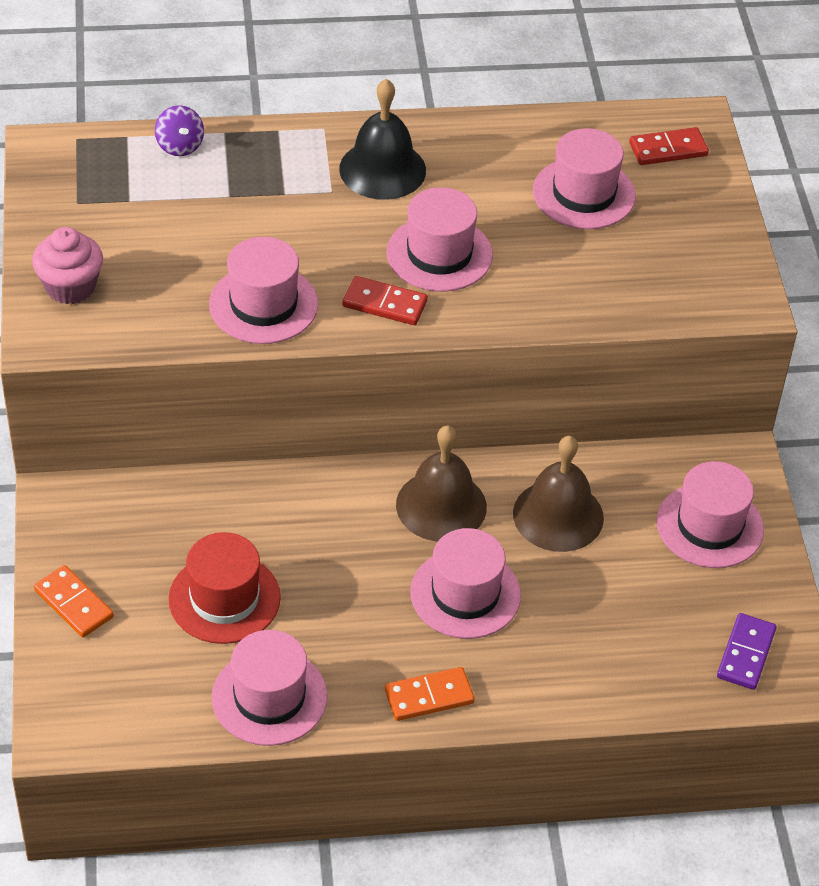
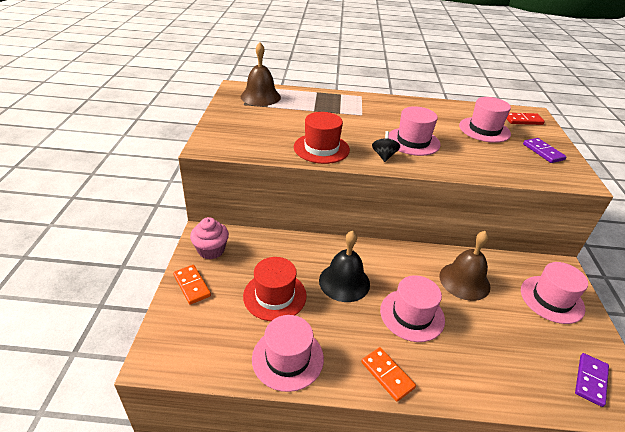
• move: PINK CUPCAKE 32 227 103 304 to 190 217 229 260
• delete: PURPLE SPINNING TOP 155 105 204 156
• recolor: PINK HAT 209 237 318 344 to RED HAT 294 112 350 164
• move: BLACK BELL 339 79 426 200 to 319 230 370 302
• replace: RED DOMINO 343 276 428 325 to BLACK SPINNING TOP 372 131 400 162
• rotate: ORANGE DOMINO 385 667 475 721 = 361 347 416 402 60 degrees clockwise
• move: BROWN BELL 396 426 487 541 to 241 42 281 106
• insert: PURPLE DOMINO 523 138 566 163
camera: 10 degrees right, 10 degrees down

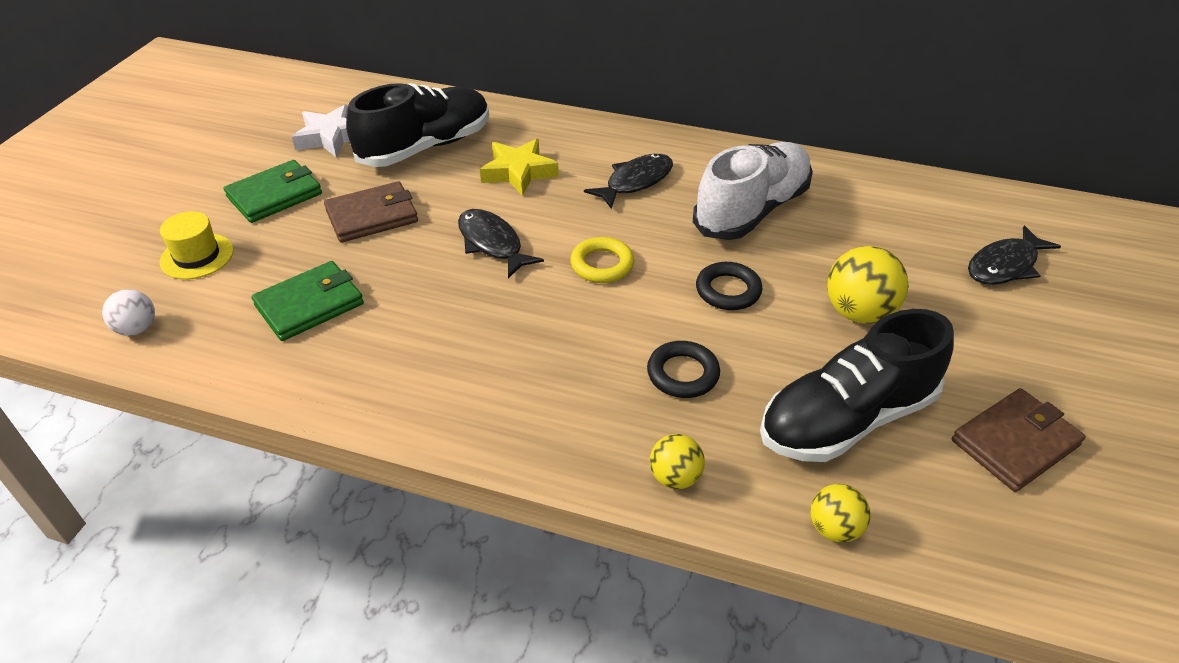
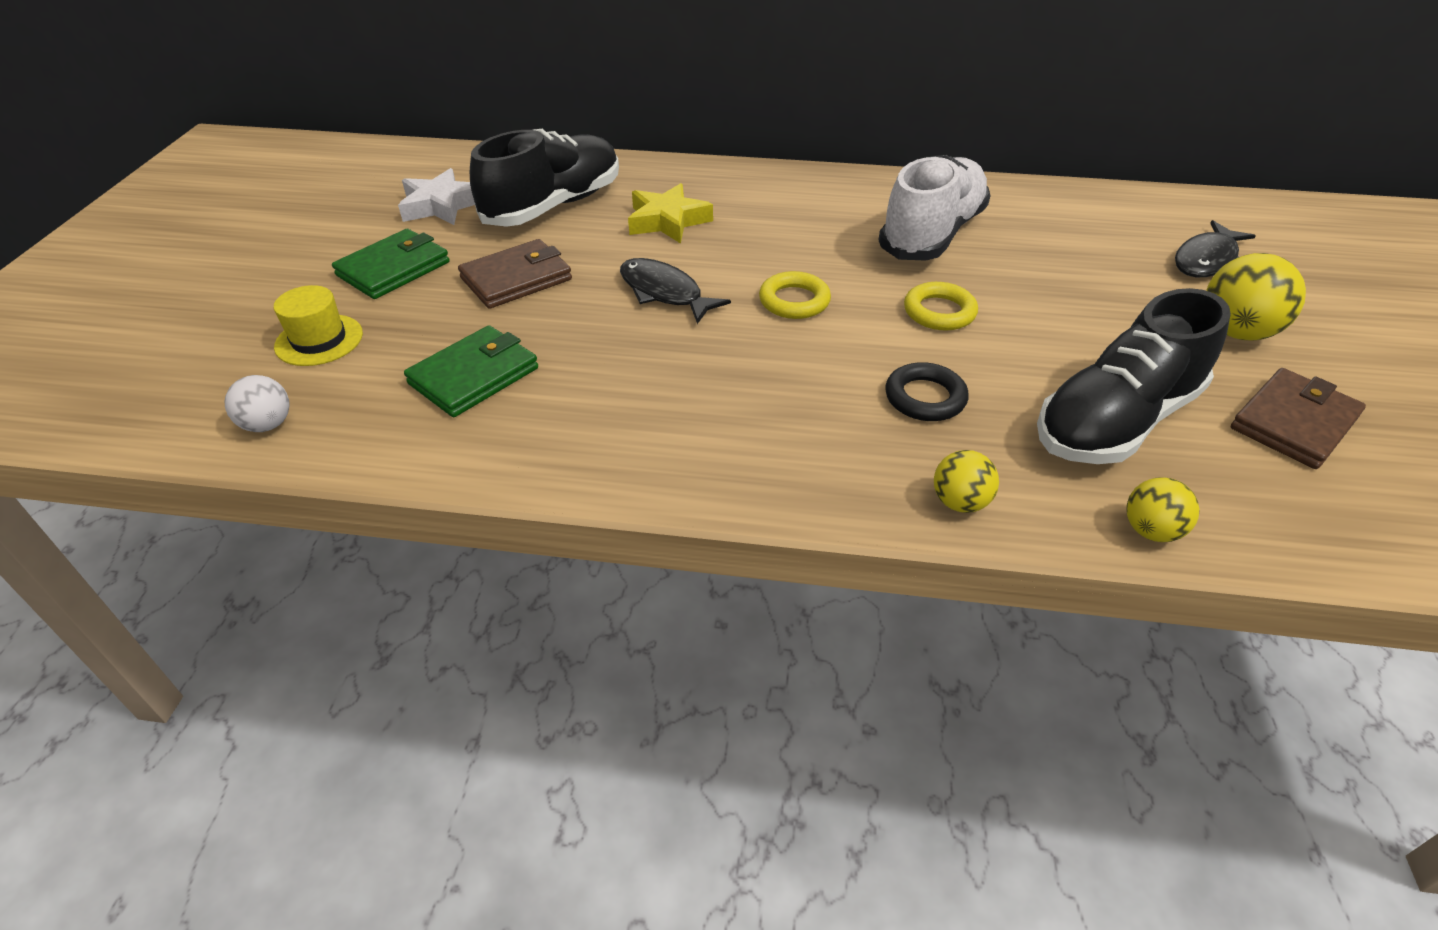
• delete: BLACK FISH 584 154 673 209
• recolor: BLACK RING 696 262 763 310 to YELLOW RING 904 282 978 331
• move: YELLOW BALL 827 246 909 324 to 1206 253 1306 341
camera: 10 degrees left, 0 degrees up

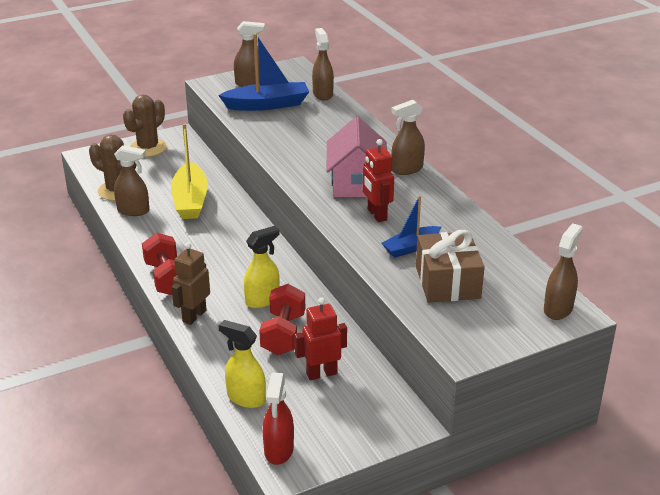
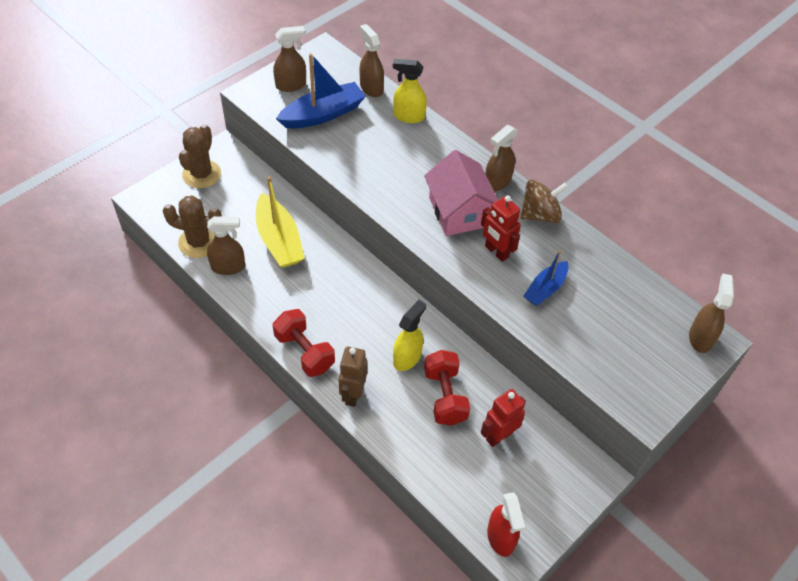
• move: YELLOW SPRAY BOTTLE 218 320 266 408 to 393 59 427 123
• delete: BROWN GIFT 416 230 485 303
• insert: BROWN SPINNING TOP 520 180 568 223
camera: 20 degrees left, 20 degrees up

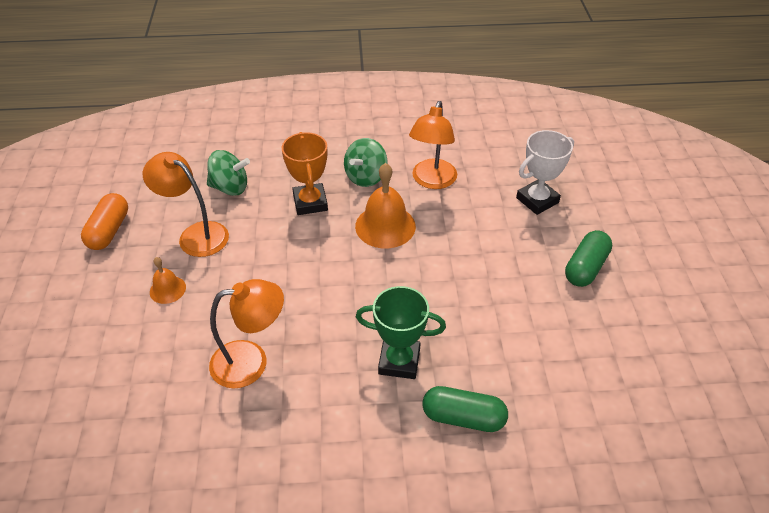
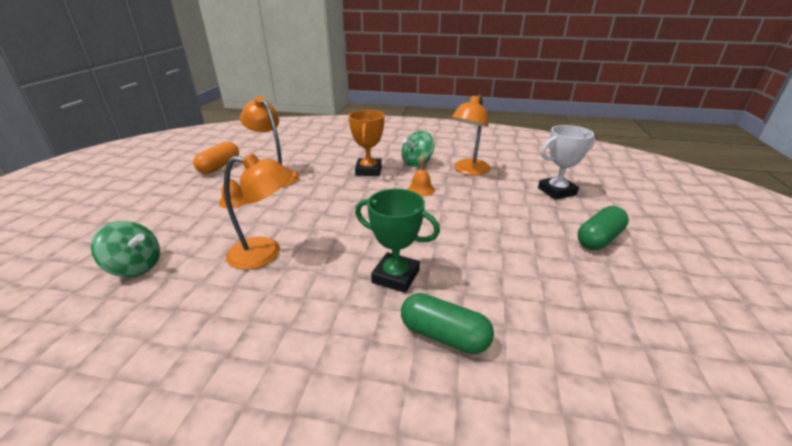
• move: GREEN SPINNING TOP 207 150 250 196 to 91 221 160 277
• resize: ORANGE BELL 355 163 416 248 = 408 155 435 197 x0.55
camera: 15 degrees right, 15 degrees down

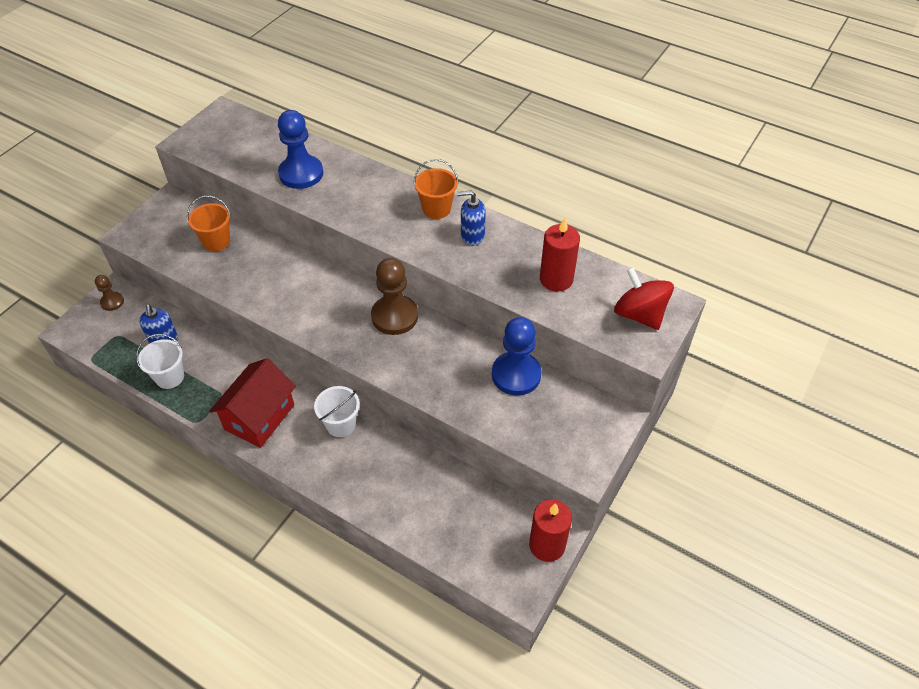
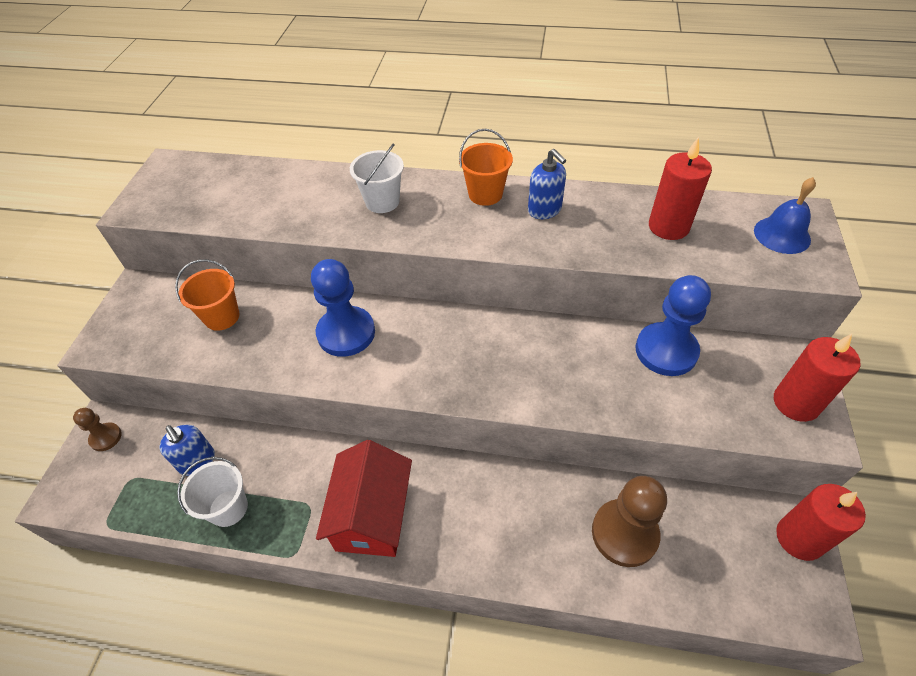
• move: BLUE PAWN 278 110 323 189 to 311 259 375 357
• move: WHITE BUCKET 314 386 360 437 to 350 143 404 213
• move: BROWN PAWN 371 258 418 335 to 592 476 667 567
• rotate: BLUE SOAP DISPENSER 457 191 486 246 = 528 149 566 219 105 degrees counterclockwise
• replace: RED SPINNING TOP 614 267 674 330 to BLUE BELL 754 177 816 254
• insert: RED CANDLE 774 334 860 422
camera: 20 degrees left, 0 degrees up

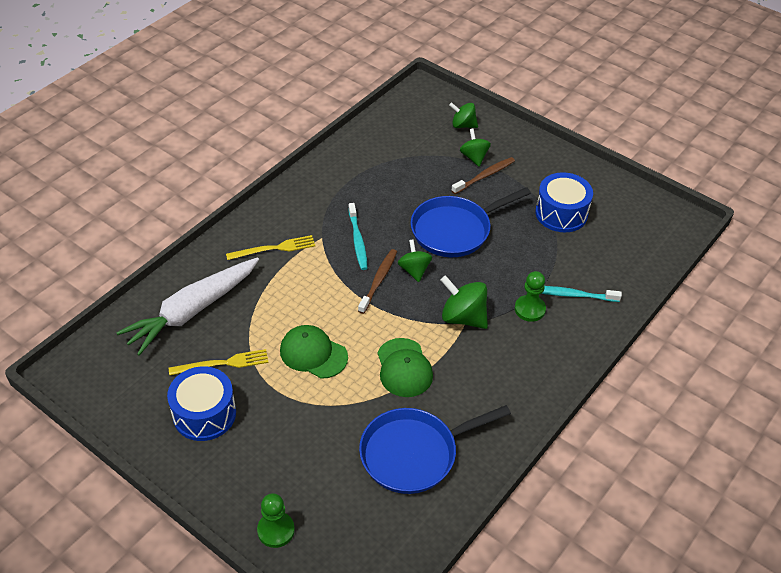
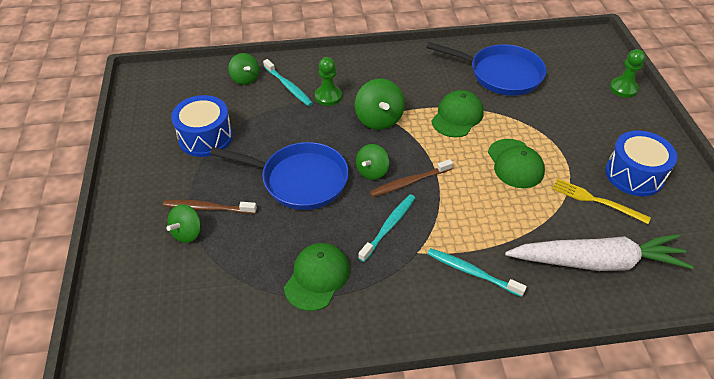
• replace: YELLOW FORK 226 235 315 260 to TURQUOISE TOOTHBRUSH 427 248 527 297
• move: GREEN SPINNING TOP 449 102 478 128 to 228 53 259 85
• insert: GREEN CAP 284 243 350 311
camera: 135 degrees left, 0 degrees up

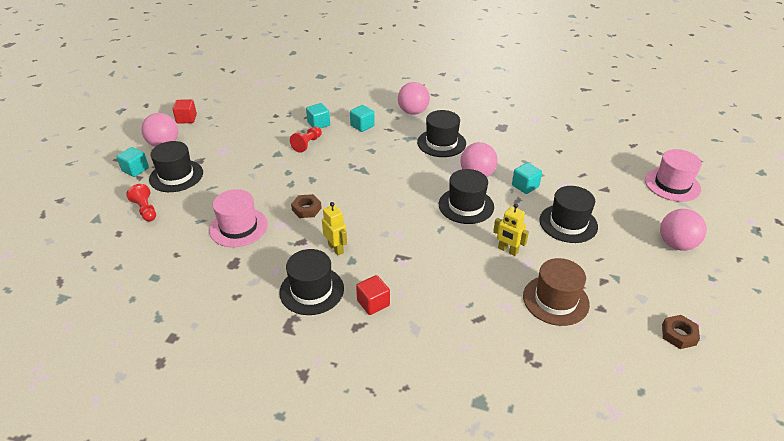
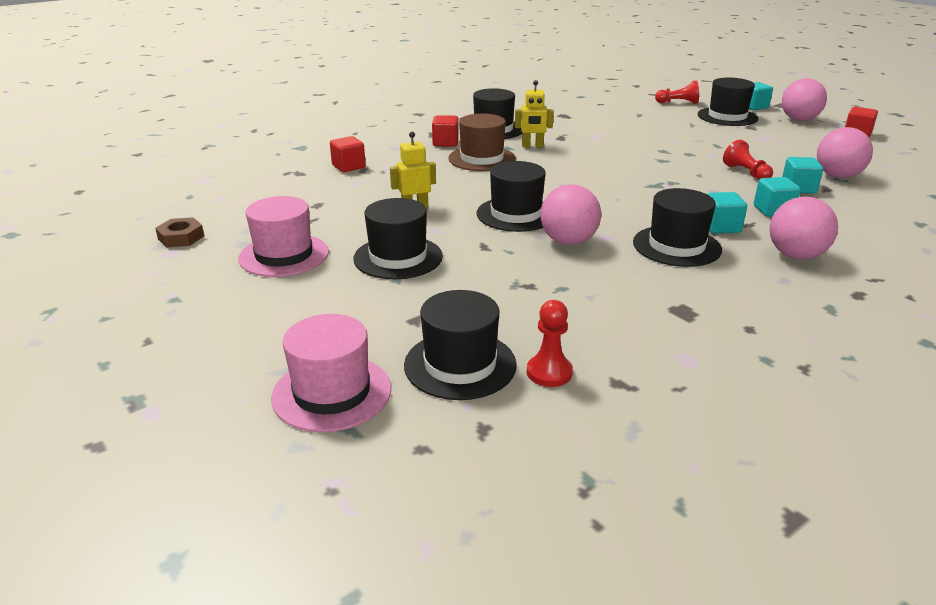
• move: PINK HAT 209 189 268 247 to 238 196 329 277
• delete: BROWN NUT 291 194 322 218
• move: TURQUOISE CUBE 512 162 542 194 to 707 192 747 233
• move: BROWN HAT 523 258 590 326 to 448 113 516 171
• move: PINK BALL 660 209 707 251 to 817 127 873 178
• insert: RED CUBE 330 136 366 172
• insert: BLACK HAT 404 290 517 400
• insert: RED PAWN 527 300 573 387
camera: 125 degrees right, 10 degrees down

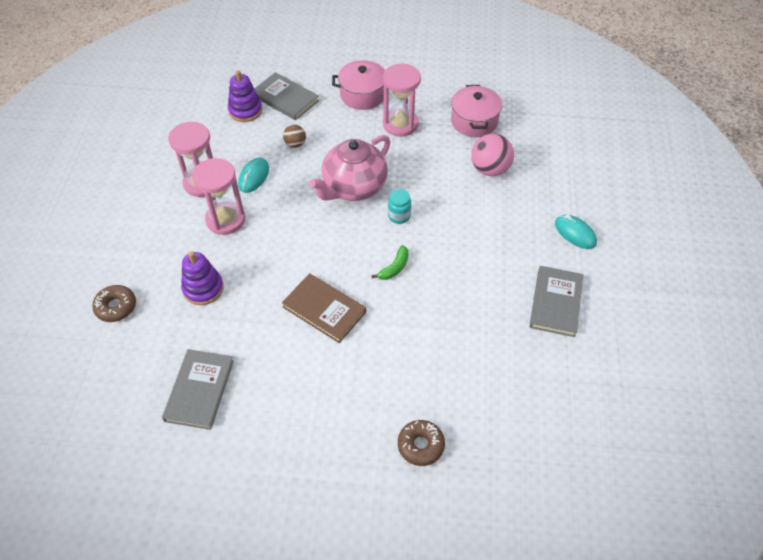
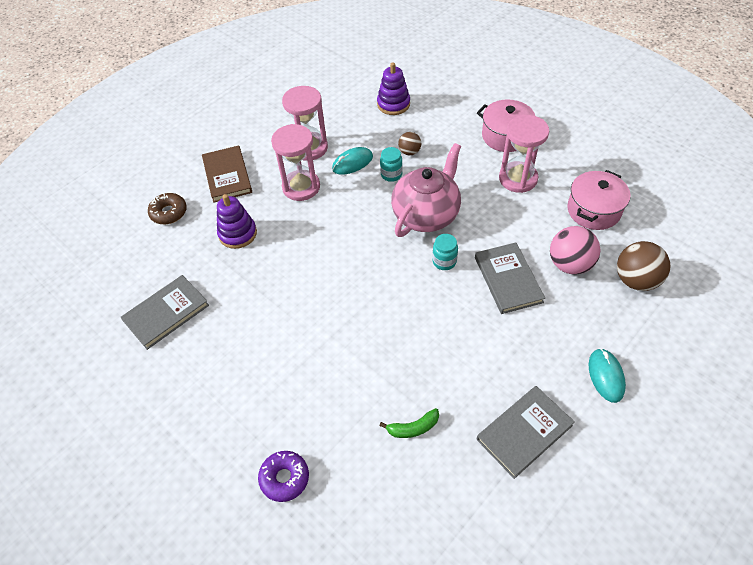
• move: GREY BOOK 254 72 319 120 to 475 242 545 314
• move: BROWN BOOK 282 273 366 343 to 202 145 252 203
• rotate: PINK TEAPOT 309 135 390 201 = 391 143 461 237 135 degrees clockwise
• move: GREEN BANANA 371 245 409 280 to 380 408 439 438
• recolor: BROWN DONUT 398 420 445 466 to PURPLE DONUT 258 451 309 502
• insert: TURQUOISE JAR 380 147 403 182
• insert: BROWN BALL 617 241 670 291
camera: 40 degrees right, 0 degrees up

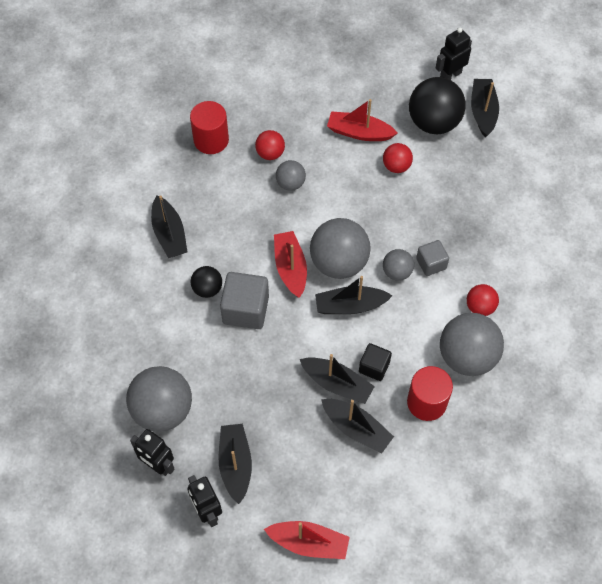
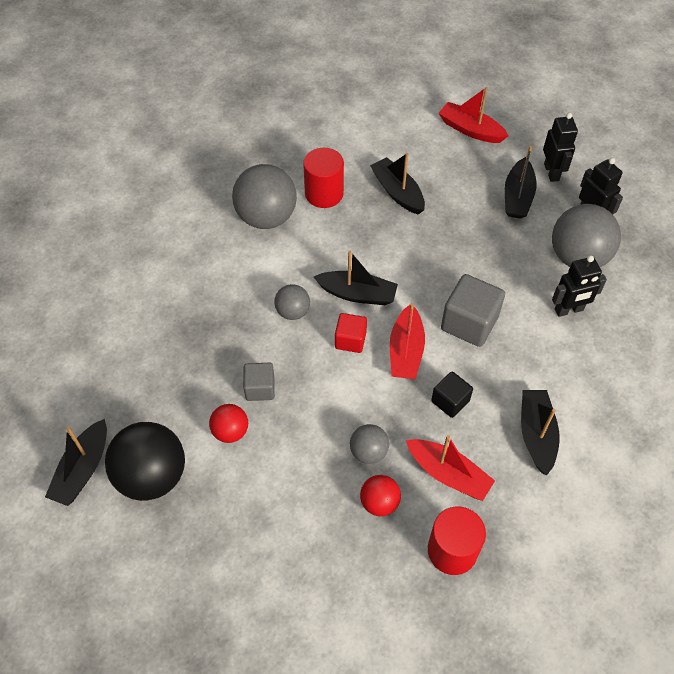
• delete: BLACK BALL 191 266 222 298
• delete: BLACK BOAT 300 354 375 404
• replace: GREY BALL 310 218 371 279 to RED CUBE 335 313 367 353
• move: RED BOAT 327 99 398 141 to 406 435 495 501
• move: BLACK CUBE 359 343 392 381 to 431 371 473 418
• move: GREY CUBE 416 240 449 276 to 243 363 275 401
• move: BLACK ROBOT 436 27 472 80 to 552 255 607 317
• delete: RED BALL 467 284 499 316
camera: 160 degrees left, 5 degrees down

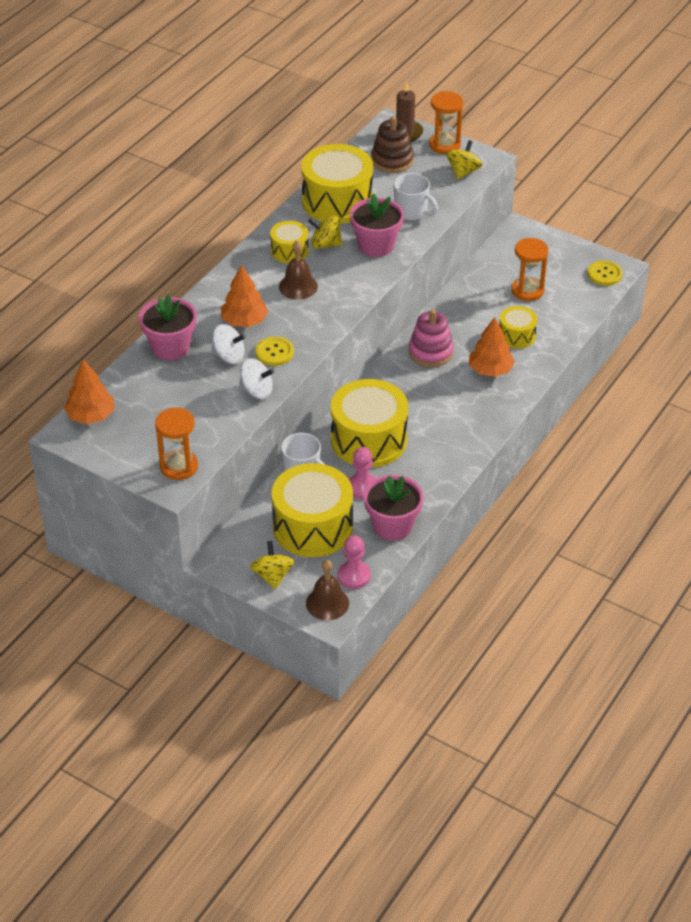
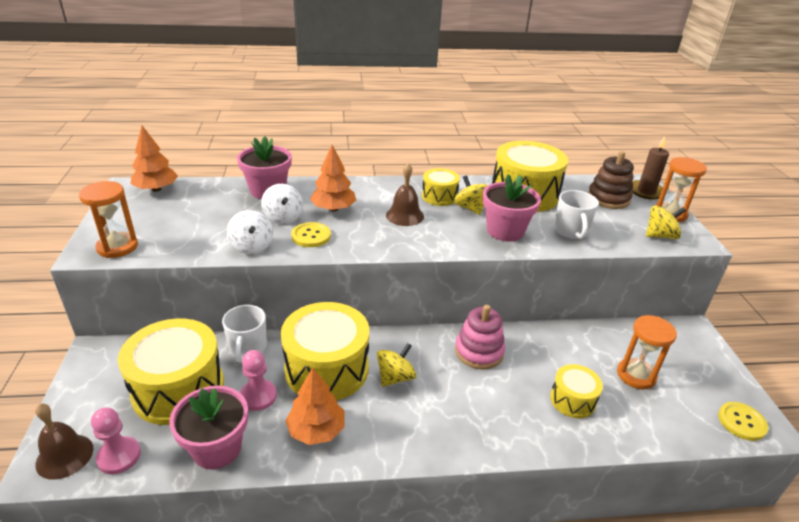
• move: YELLOW SPINNING TOP 250 541 295 589 to 377 343 416 387
• move: ORANGE TREE 469 317 515 377 to 285 368 345 445
camera: 50 degrees right, 10 degrees down

